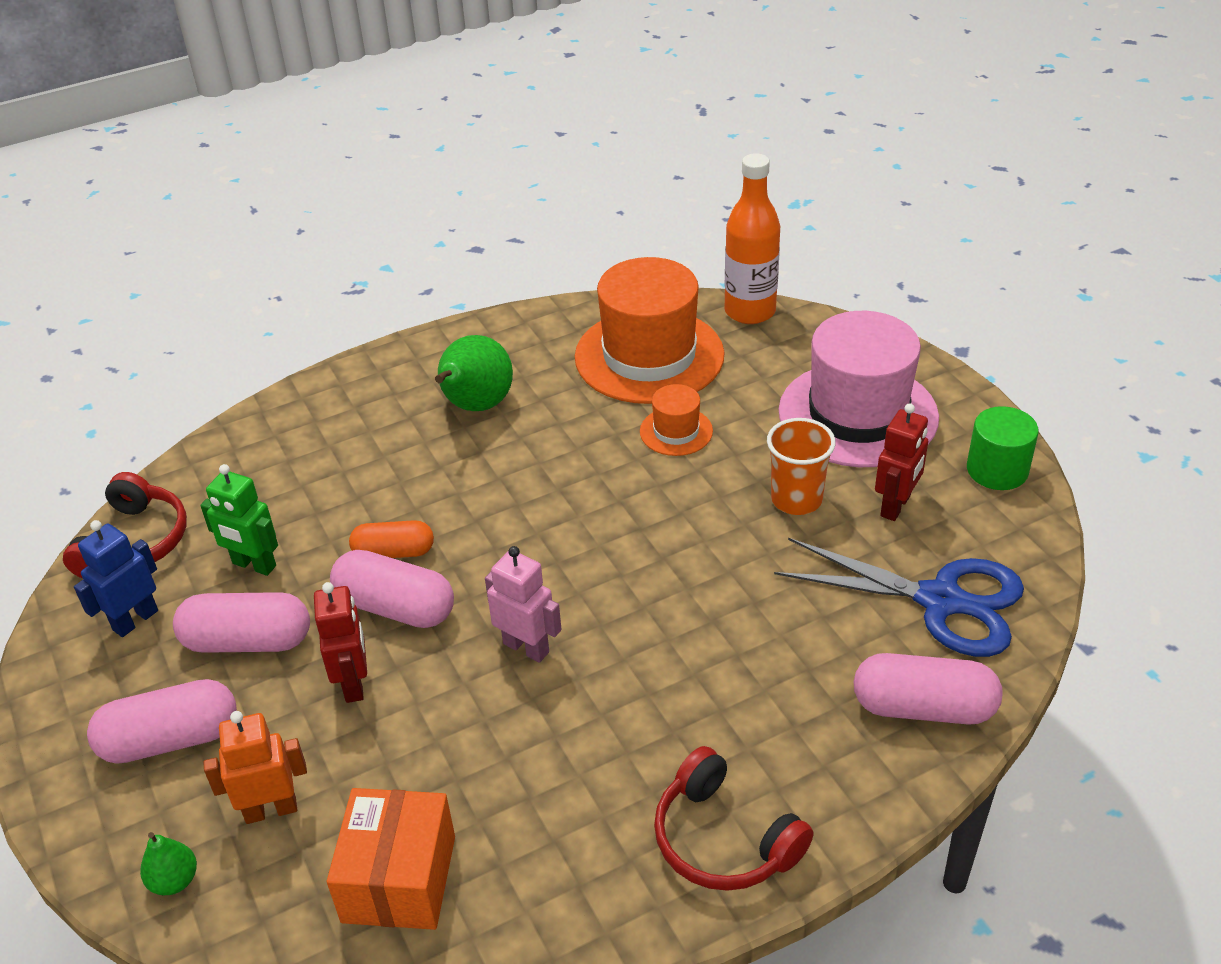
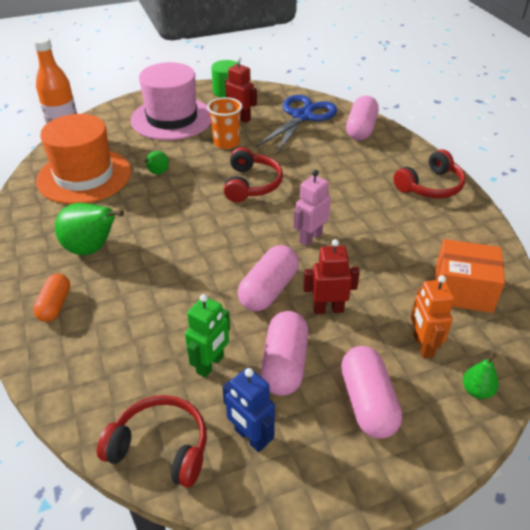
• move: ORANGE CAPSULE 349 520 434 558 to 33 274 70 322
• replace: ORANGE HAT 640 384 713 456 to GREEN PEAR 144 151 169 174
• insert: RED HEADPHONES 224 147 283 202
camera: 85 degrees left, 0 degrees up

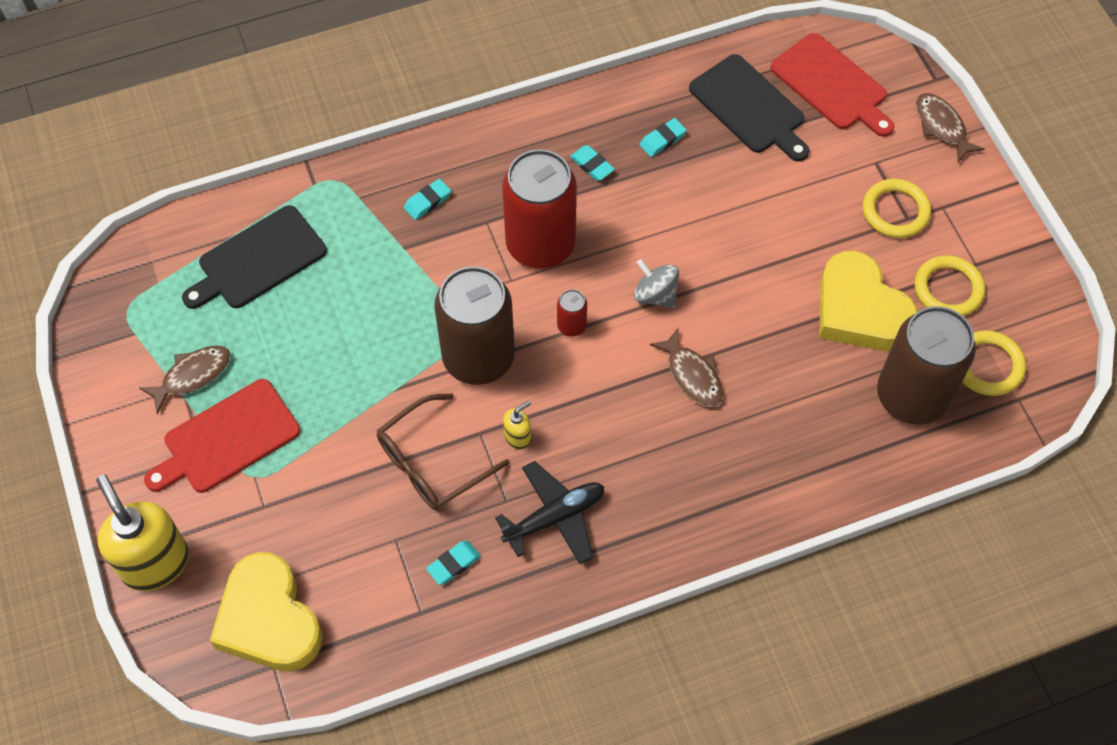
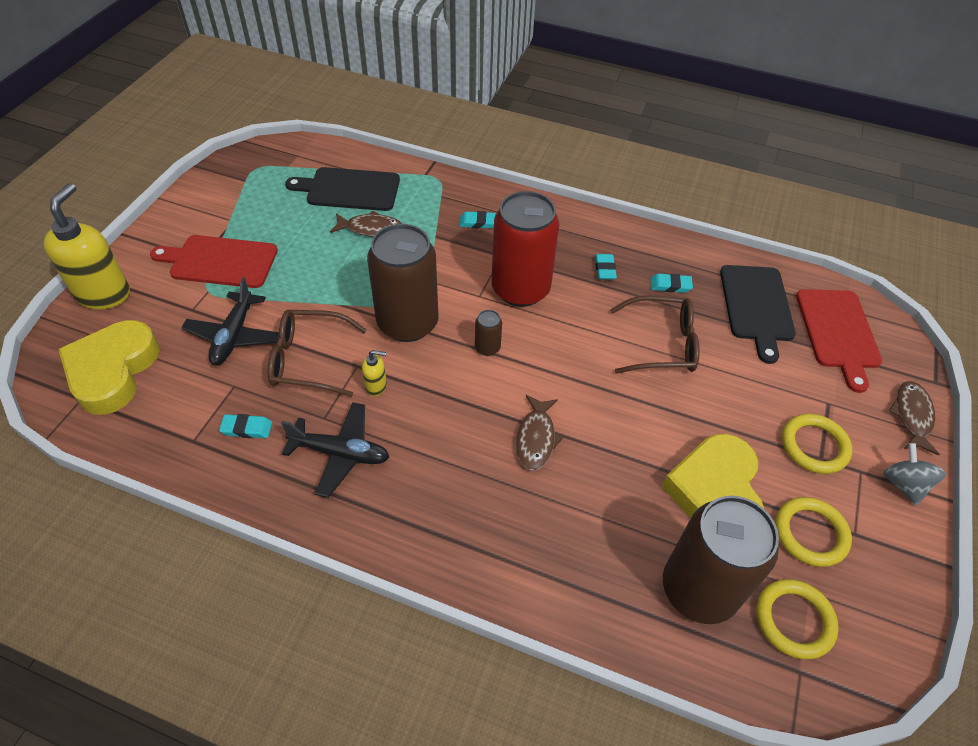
• move: BROWN FISH 139 346 231 414 to 330 211 402 237
• recolor: RED CAN 557 289 587 336 to BROWN CAN 475 310 502 356
• move: GREY SPINNING TOP 634 259 679 308 to 884 443 946 506
• insert: BLACK PLANE 181 277 279 365
• insert: BROWN GLASSES 610 295 700 374
camera: 40 degrees right, 10 degrees down

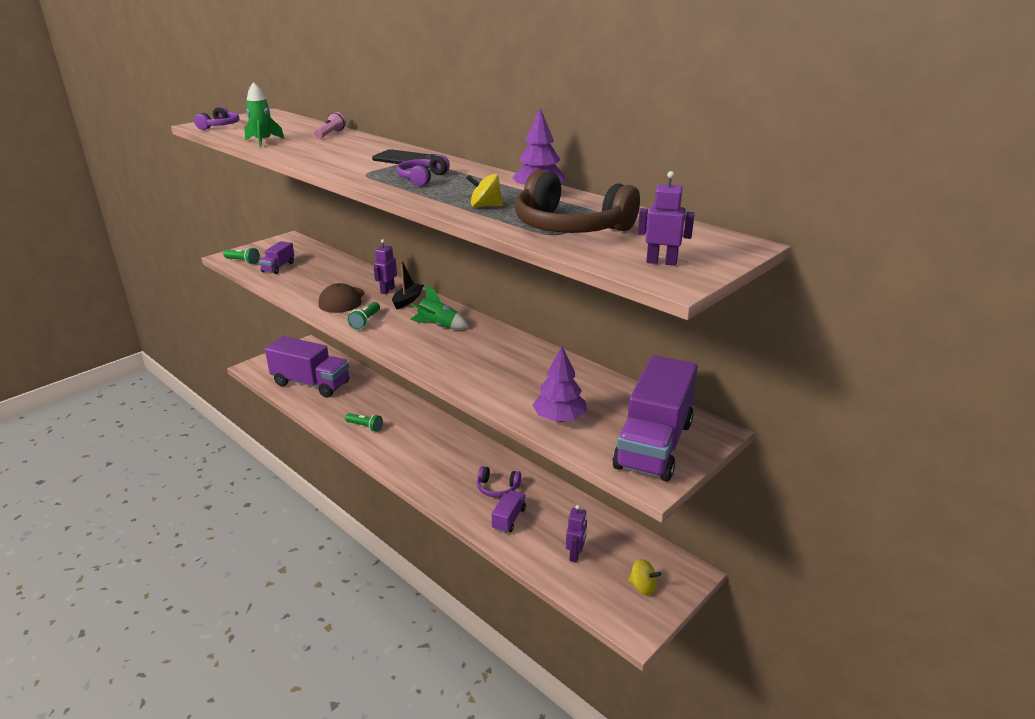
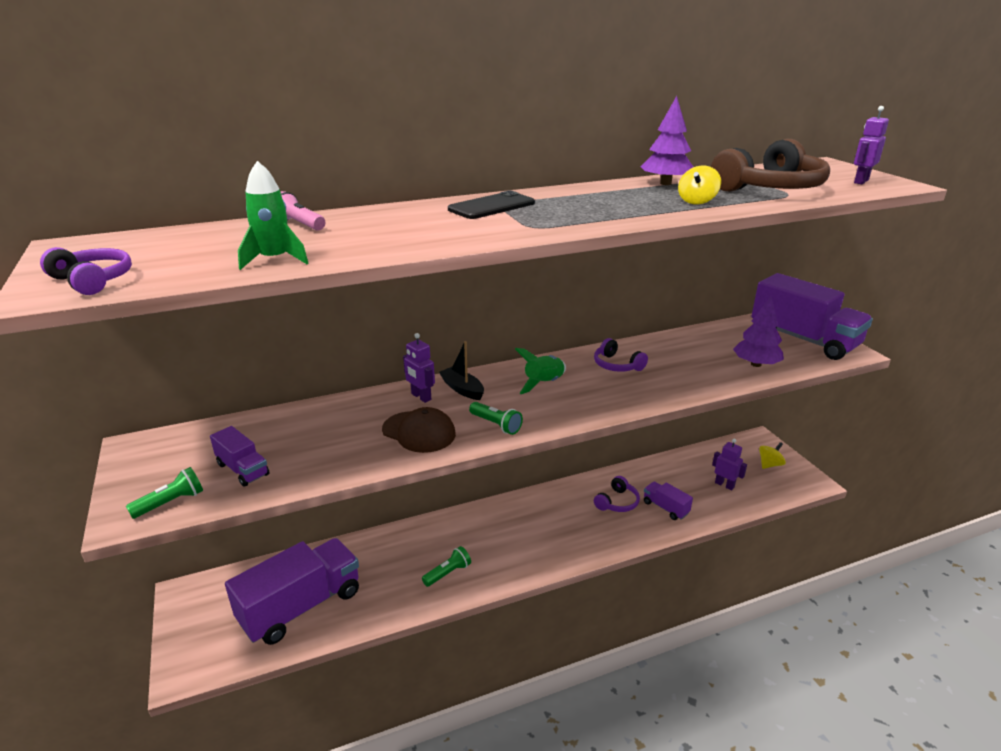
• move: PURPLE HEADPHONES 397 154 450 186 to 594 338 648 372
camera: 65 degrees left, 0 degrees up

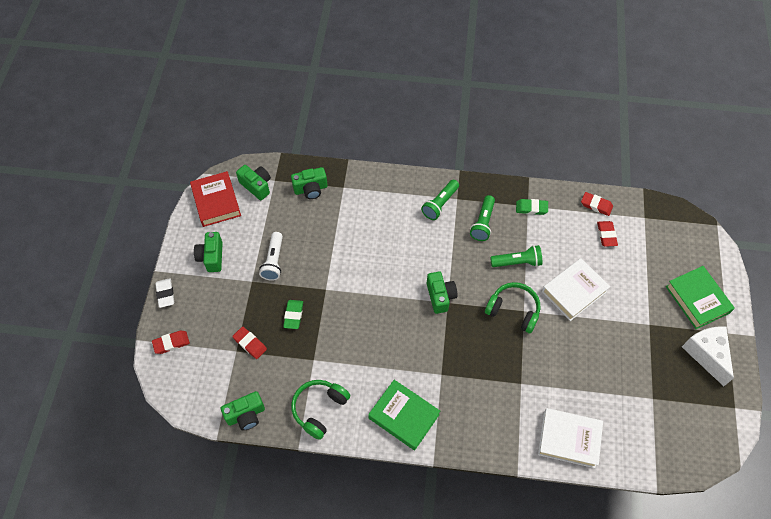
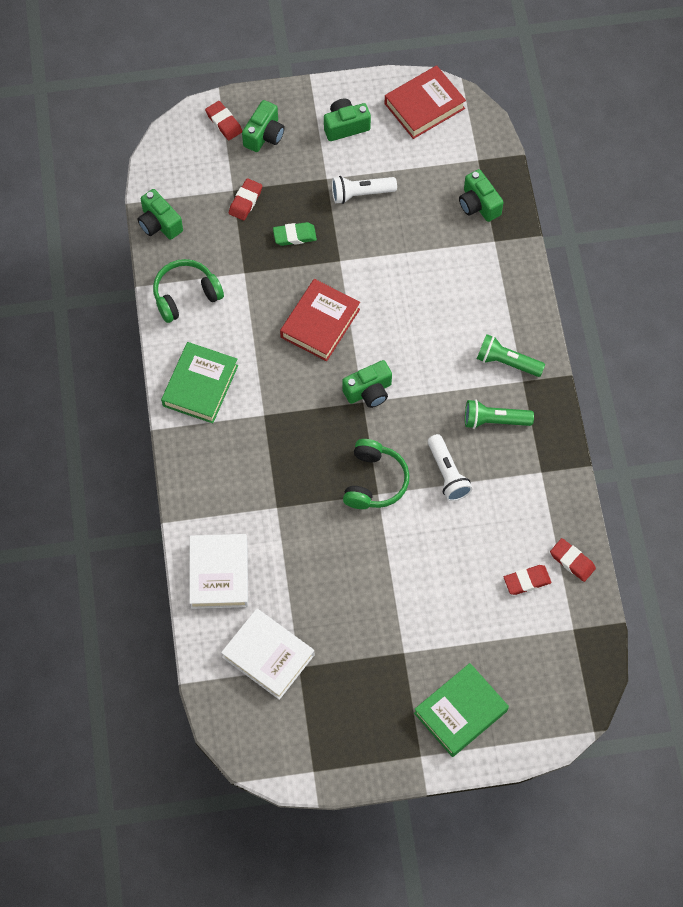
• delete: WHITE ERASER 155 278 174 308
• move: GREEN CAMERA 236 165 271 200 to 242 100 285 152
• rotate: GREEN HEADPHONES 291 380 350 440 = 153 259 224 323 45 degrees counterclockwise
• recolor: GREEN FLASHLIGHT 490 245 542 267 to WHITE FLASHLIGHT 428 434 472 501
• delete: GREEN ERASER 516 199 548 215
• move: WHITE BOOK 542 258 610 321 to 221 609 314 700
• rotate: RED ERASER 581 192 613 216 = 550 538 596 582 60 degrees counterclockwise
• delete: WHITE CHEESE 682 326 734 386
• insert: RED BOOK 280 279 360 361
camera: 75 degrees right, 5 degrees up

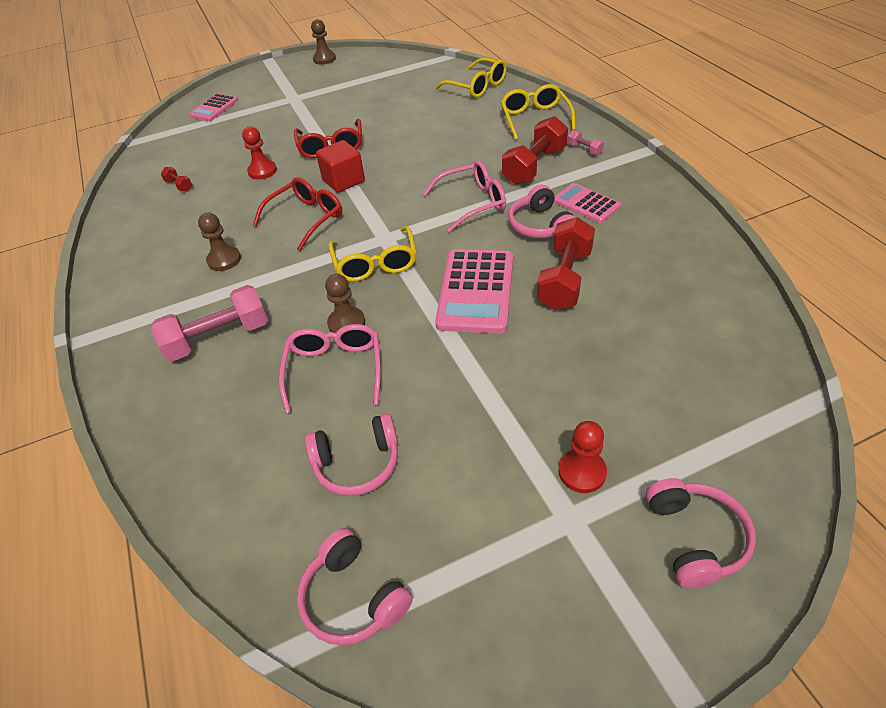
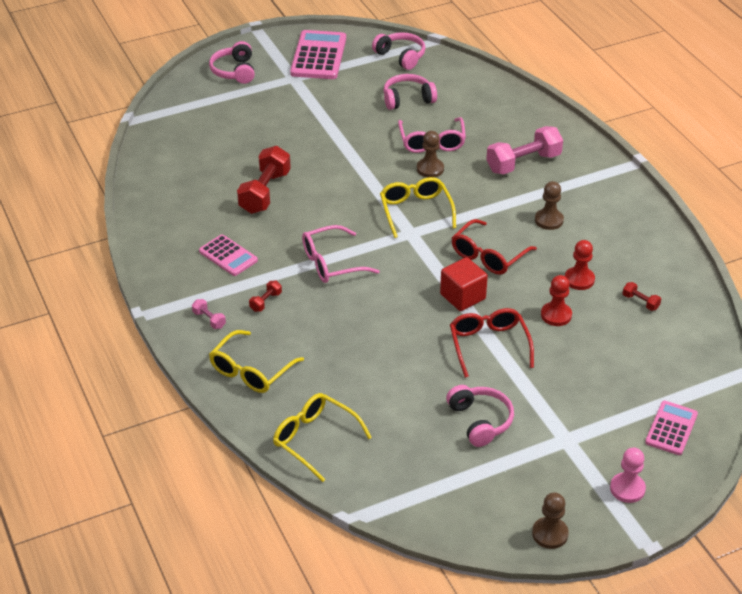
• move: PINK CALCULATOR 435 249 513 334 to 290 30 346 79
• rotate: YELLOW GLASSES 501 84 576 140 = 209 330 304 393 45 degrees clockwise
• resize: RED DUMBBELL 502 116 568 185 = 249 280 282 312 x0.45
• move: PINK HEADPHONES 508 185 575 238 to 446 385 514 447
• move: RED PAWN 559 421 607 493 to 565 240 595 290
• insert: PINK PAWN 610 447 646 503
camera: 175 degrees right, 5 degrees down

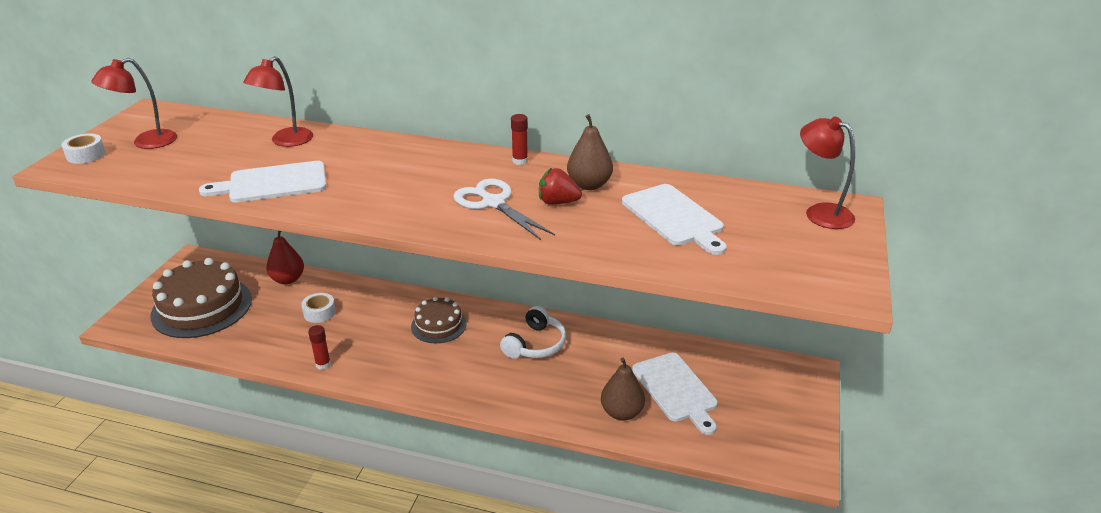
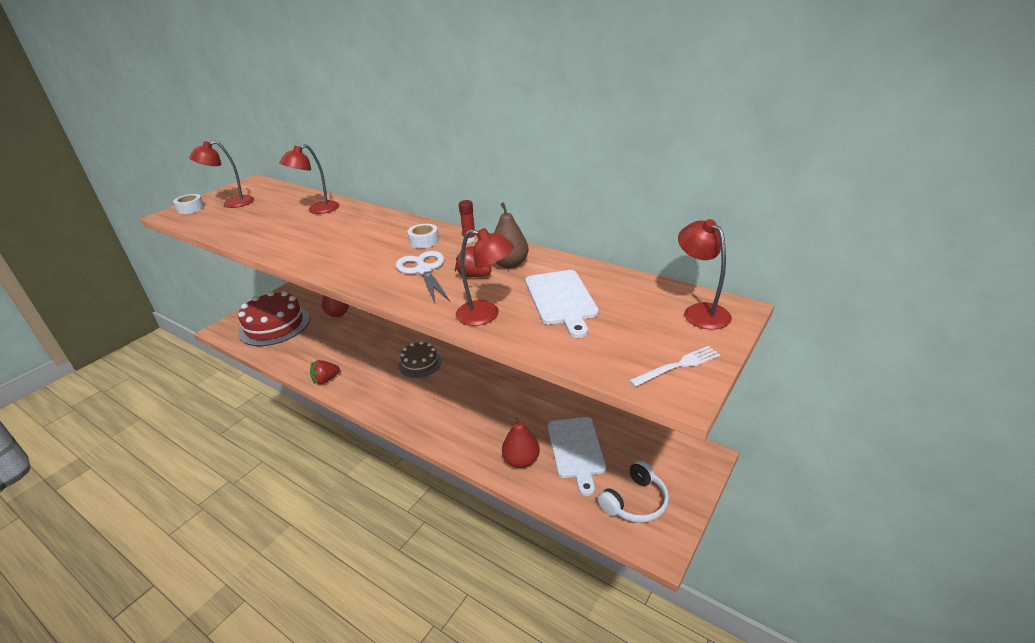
• recolor: BROWN CAKE 151 258 252 338 to RED CAKE 238 291 310 346
• delete: WHITE CUTTING BOARD 199 161 327 202
• move: WHITE TAPE 301 293 336 323 to 407 224 439 249
• replace: RED GLUE STICK 308 325 331 370 to RED STRAWBERRY 310 360 340 384
• move: WHITE HEADPHONES 500 306 566 359 to 598 460 669 523
• recolor: BROWN PEAR 601 358 645 421 to RED PEAR 502 415 540 468
• insert: RED LAMP 456 228 514 326
• insert: WHITE FORK 629 346 720 387
camera: 20 degrees right, 0 degrees up

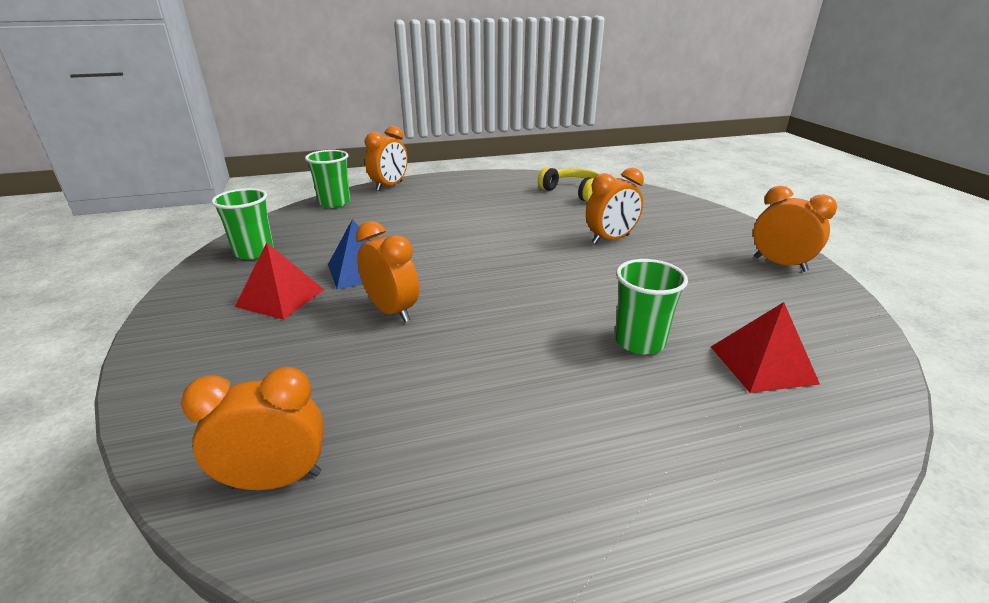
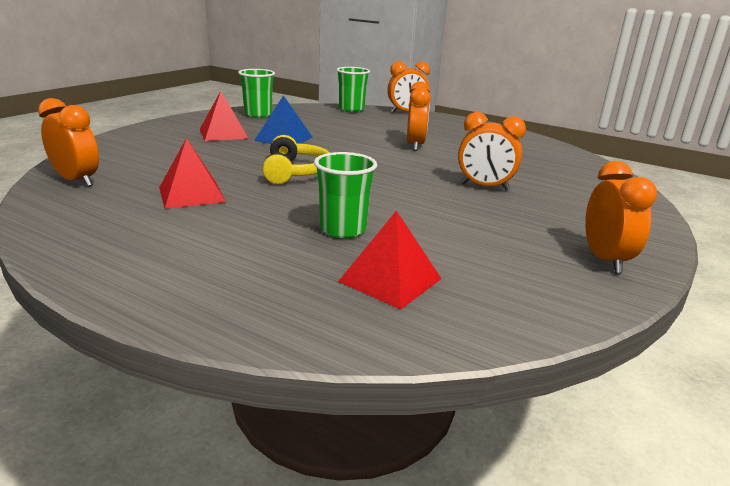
• move: ORANGE CLOCK 356 221 419 322 to 407 81 431 151
• move: YELLOW HEADPHONES 538 167 599 202 to 262 135 330 184
• insert: RED PYRAMID 159 138 226 209
camera: 45 degrees right, 5 degrees down

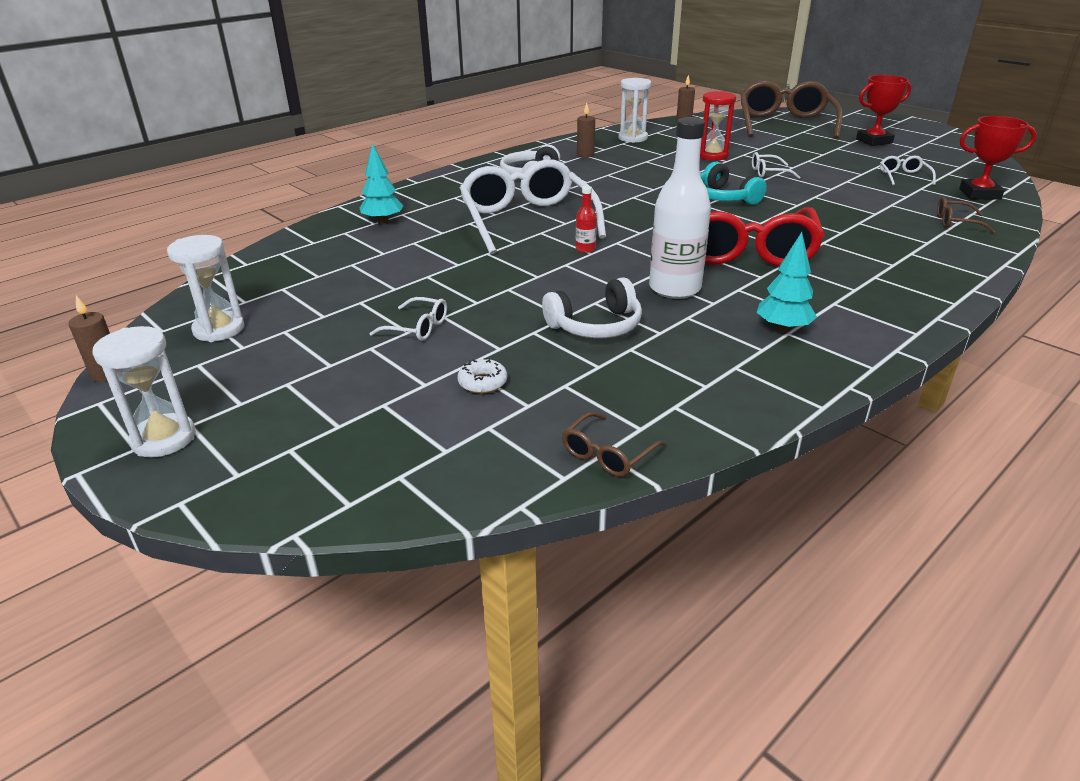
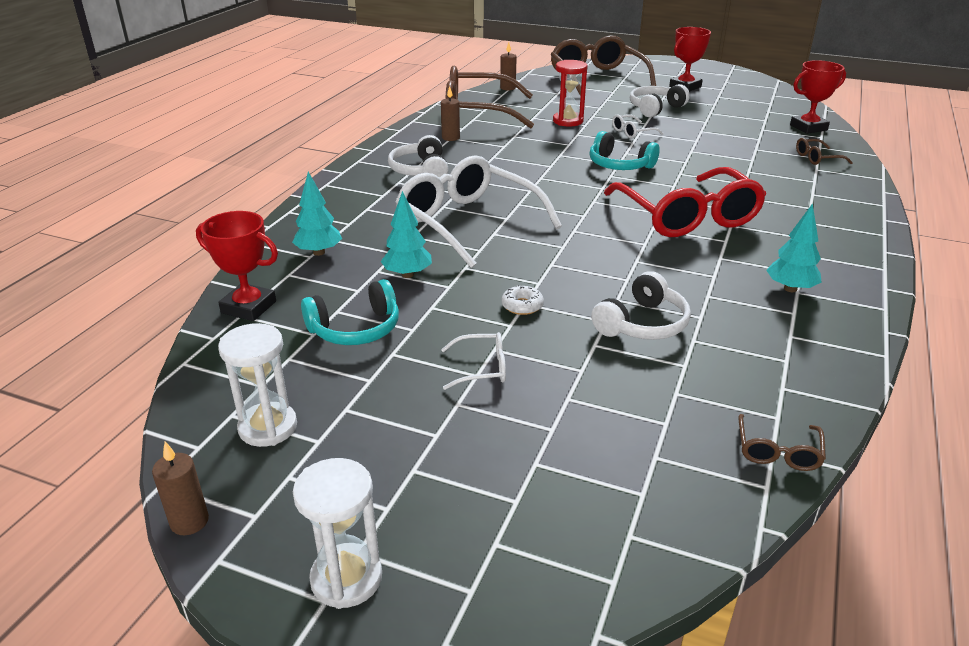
• move: WHITE DONUT 457 358 507 394 to 502 285 544 315
• delete: RED BOTTLE 576 186 597 253
• replace: WHITE HOURGLASS 618 78 651 143 to BROWN GLASSES 446 66 534 128
• delete: WHITE BOTTLE 649 117 711 299
• delete: WHITE GLASSES 880 156 936 185
• insert: RED TROPHY 196 211 278 321
• insert: TURQUOISE HEADPHONES 301 279 399 345
• insert: TURQUOISE TREE 381 191 432 278
• insert: WHITE HEADPHONES 630 84 690 117
camera: 25 degrees left, 0 degrees up

